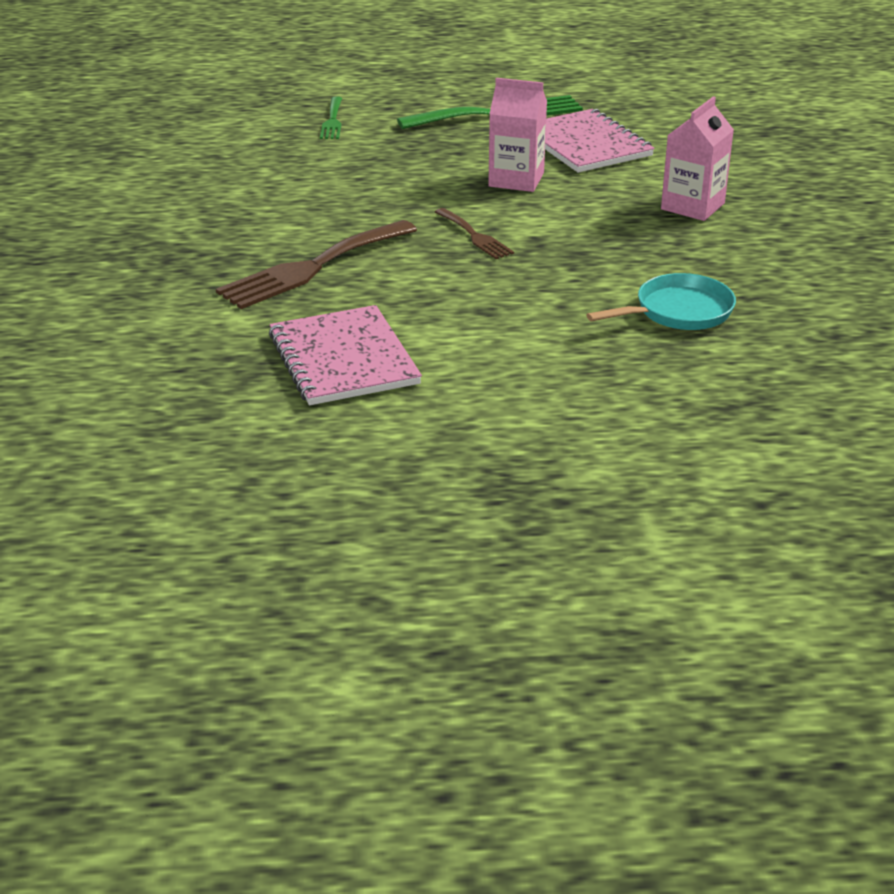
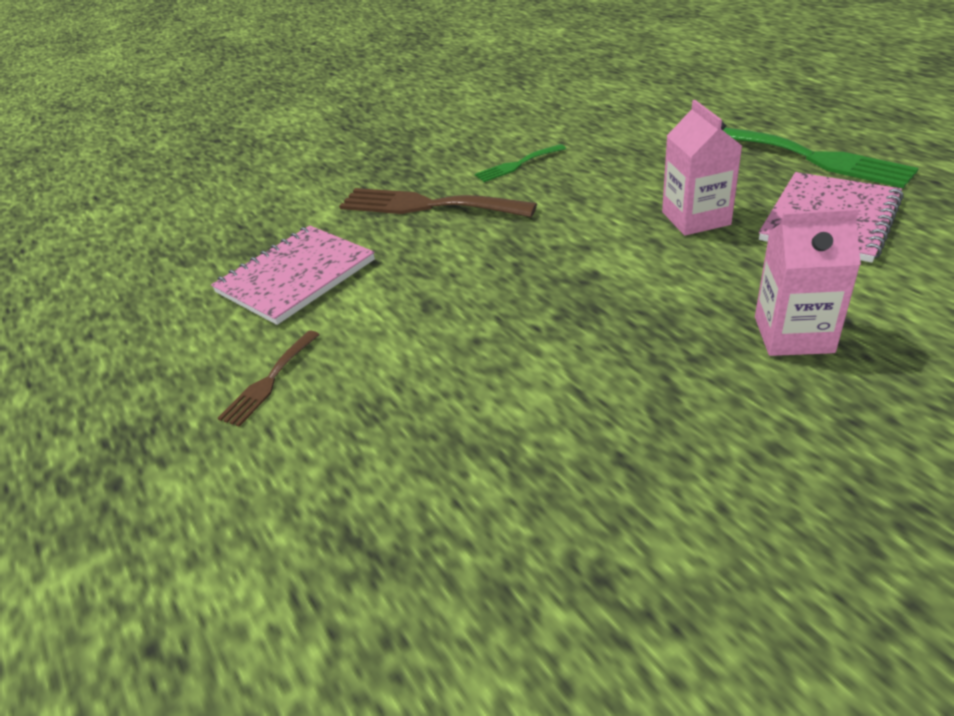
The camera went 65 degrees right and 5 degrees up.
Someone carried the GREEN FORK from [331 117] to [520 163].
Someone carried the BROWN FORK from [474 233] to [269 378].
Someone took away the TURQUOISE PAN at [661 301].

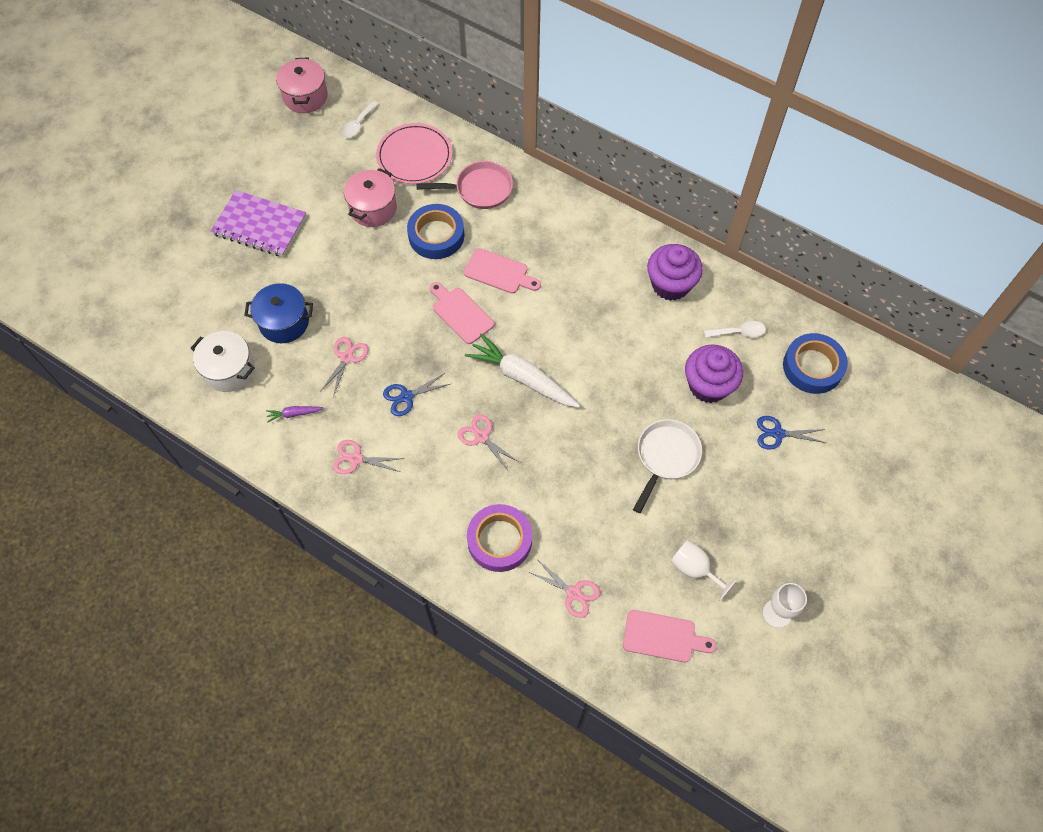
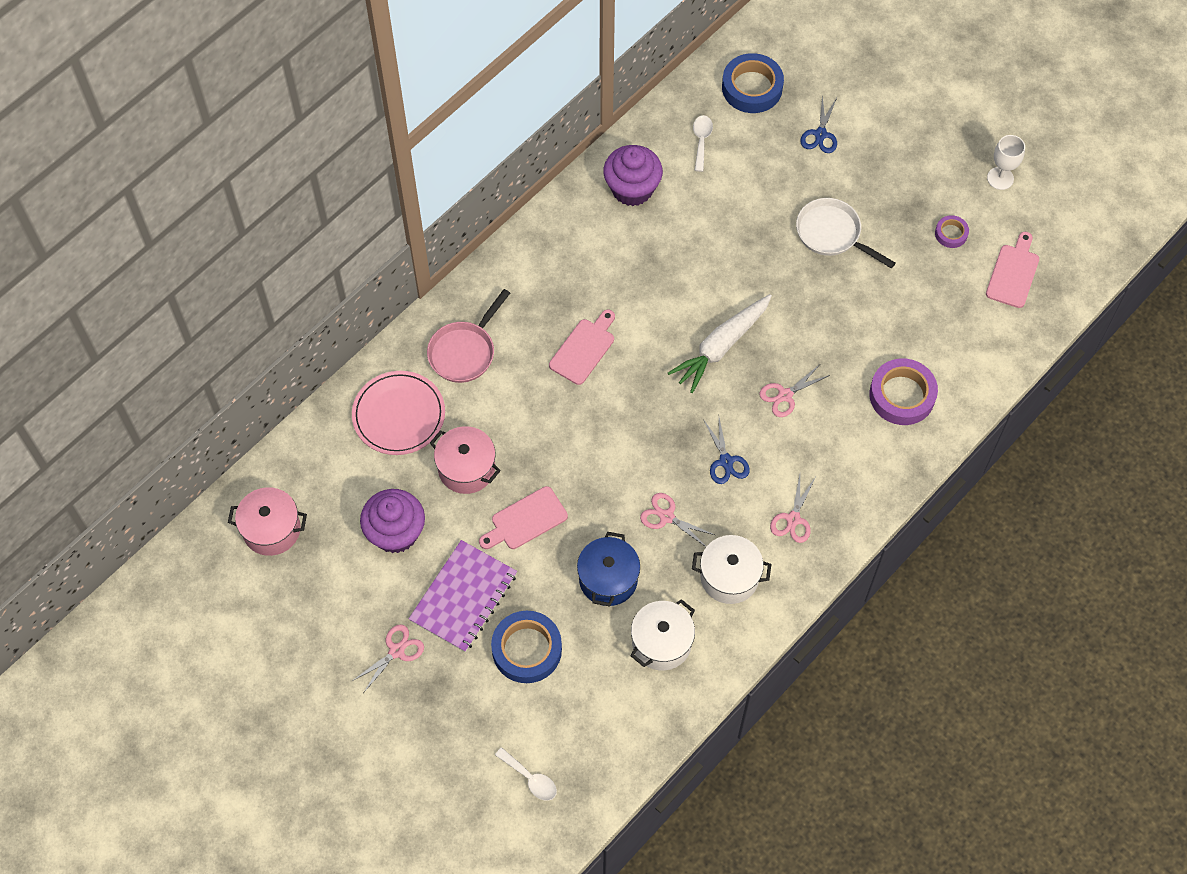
The camera went 80 degrees left and 0 degrees up.
Someone swapped the PURPLE CARROT at [294 414] for the WHITE POT at [731 569].
Someone carried the WHITE SPOON from [359 119] to [526 774].
Someone carried the BLUE TAPE from [435 231] to [526 647].
Someone rotated the PINK PAN at [464 185] by 150 degrees counterclockwise.
Someone carried the PINK CUTTING BOARD from [462 313] to [523 517].
Someone carried the PINK SCISSORS from [564 588] to [388 658].
Someone swapped the WHITE GOBLET at [704 570] for the PURPLE TAPE at [952 231].
Someone carried the PURPLE CUPCAKE from [714 373] to [392 521].

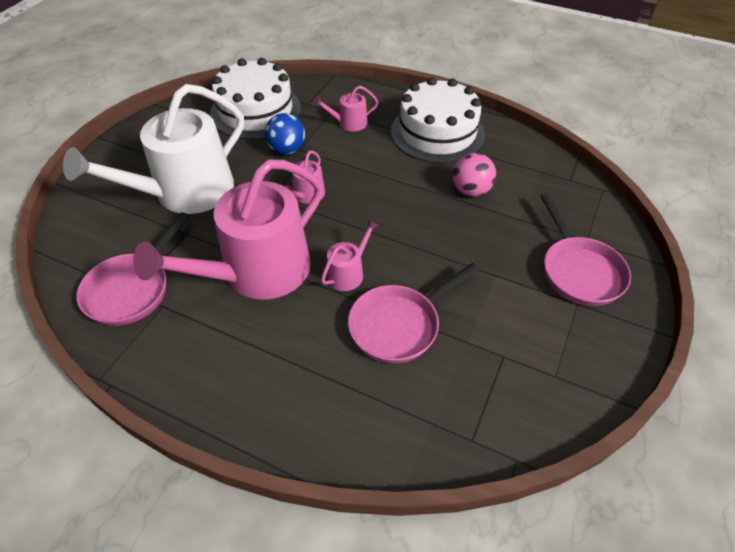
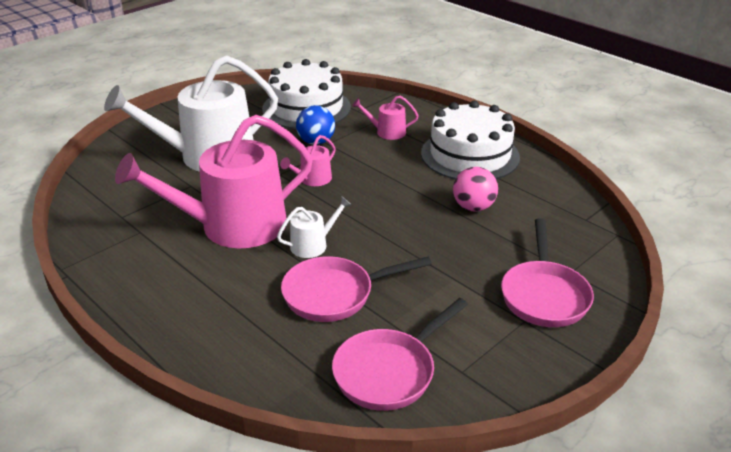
The camera went 20 degrees right and 15 degrees down.
Someone carried the PINK PAN from [133 269] to [400 354].
Someone repainted the PINK WATERING CAN at [350 255], which became the WHITE WATERING CAN at [314 227].

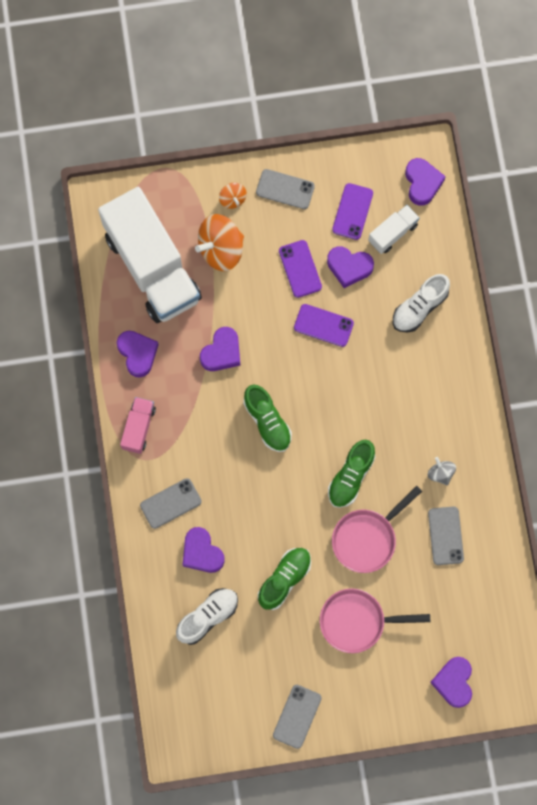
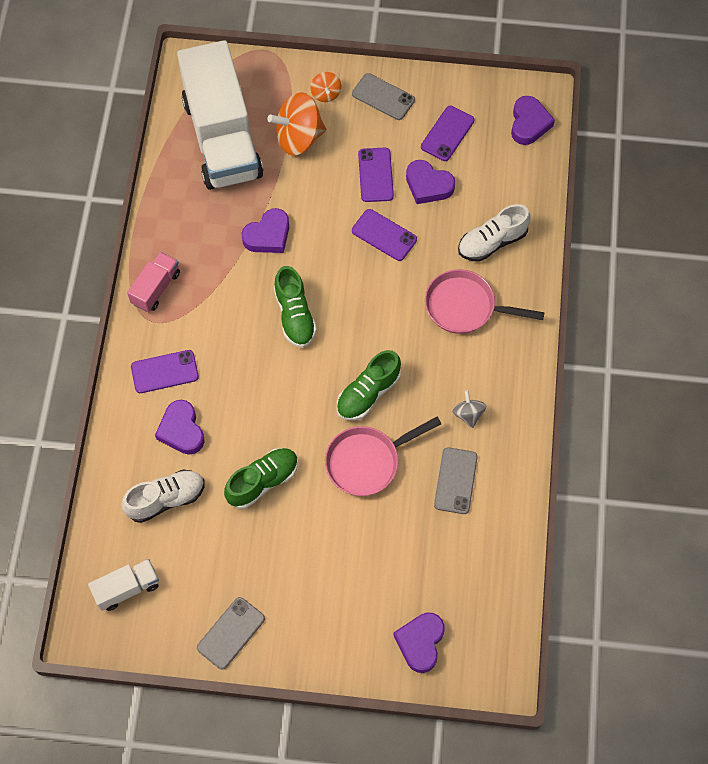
The camera went 15 degrees right and 10 degrees down.
Someone took away the PURPLE HEART at [138 354].
Someone repainted the GREY PHONE at [171 503], which became the PURPLE PHONE at [165 371].
Someone carried the PINK PAN from [375 620] to [485 301].
Someone carried the WHITE TRUCK from [394 229] to [123 585].

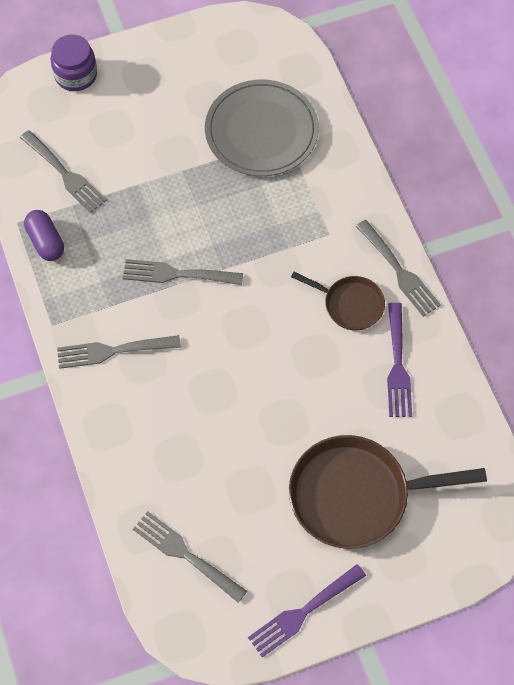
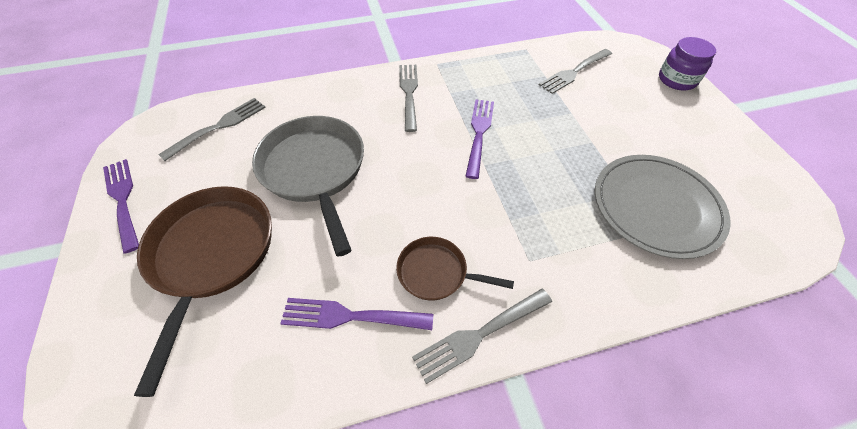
The camera went 95 degrees right and 10 degrees down.
Someone took away the PURPLE CAPSULE at [44 235].
Someone repainted the GREY FORK at [183 272], which became the PURPLE FORK at [479 139].
Someone rotated the BROWN PAN at [338 301] by 75 degrees clockwise.
Someone put down the GREY PAN at [308 186].

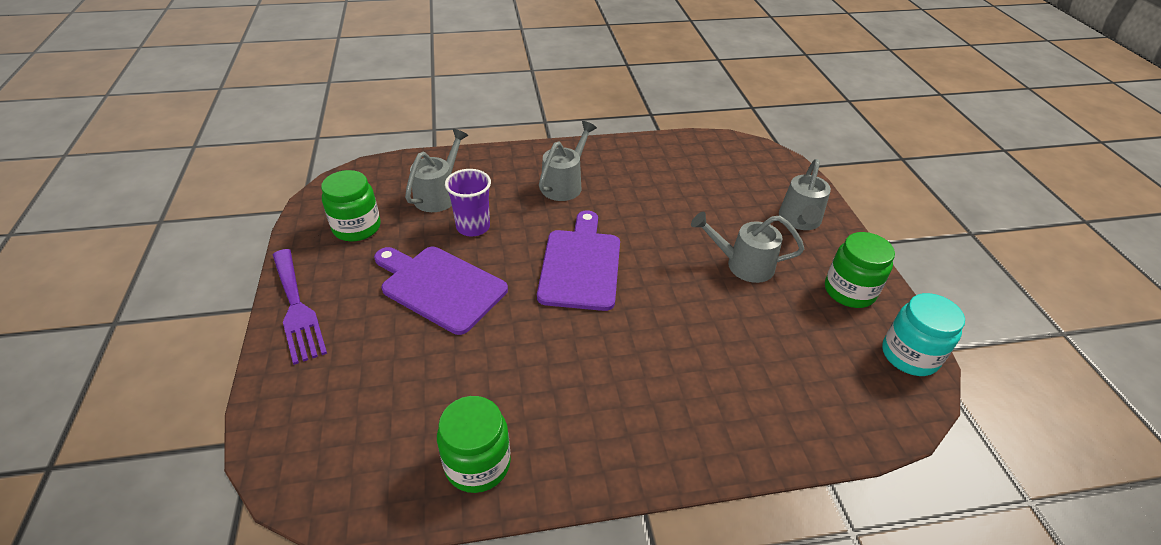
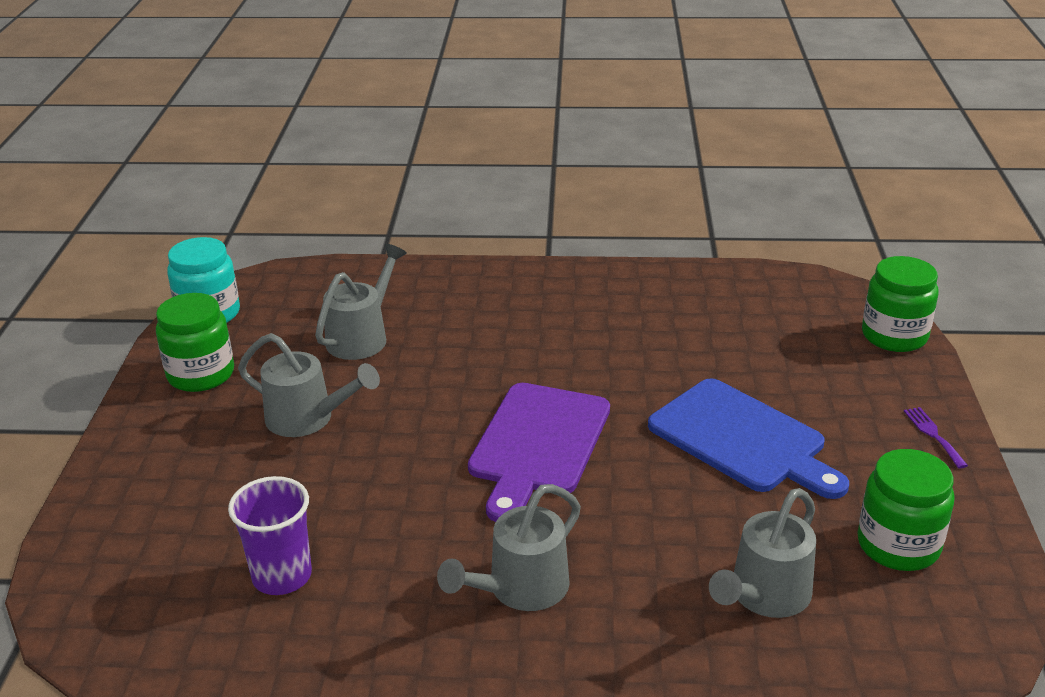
The camera went 165 degrees left and 10 degrees down.
Someone scaled the PURPLE FORK at [300 307] by 0.45.
Someone repainted the PURPLE CUTTING BOARD at [441 291], which became the BLUE CUTTING BOARD at [748 438].
Someone carried the GREEN JAR from [474 444] to [900 304].
Someone carried the PURPLE CUP from [468 202] to [270 535].
Someone carried the GREY WATERING CAN from [805 194] to [361 302].

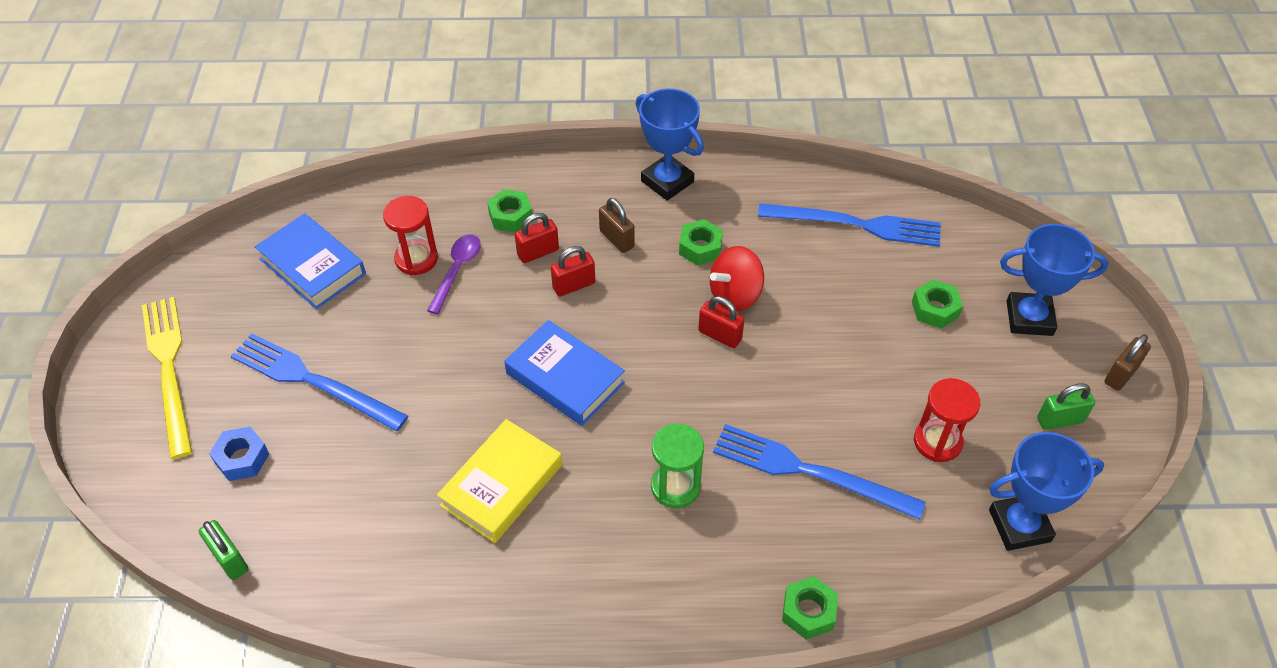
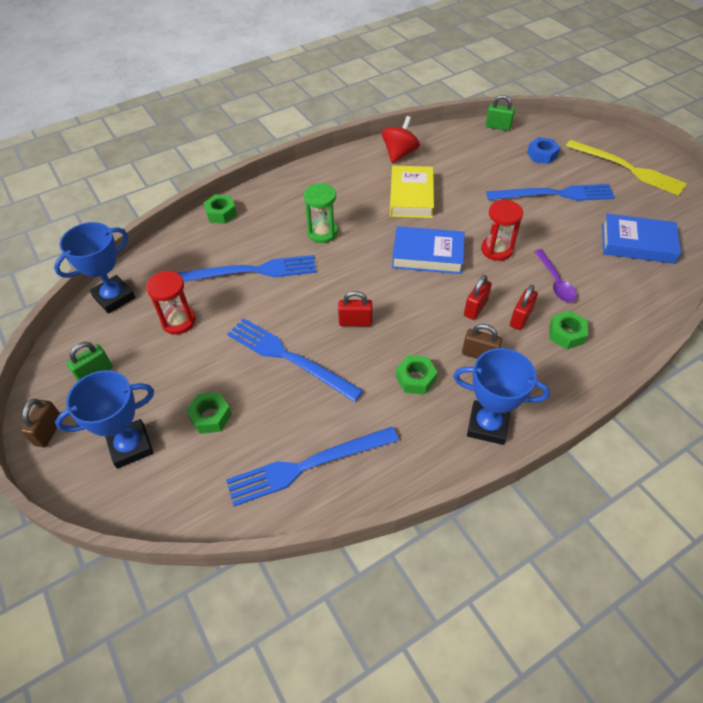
The camera went 150 degrees right and 0 degrees up.
Someone carried the RED HOURGLASS from [410 235] to [502 230].
Someone carried the RED SPINNING TOP from [737 278] to [401 139].
Someone put down the BLUE FORK at [295 360].

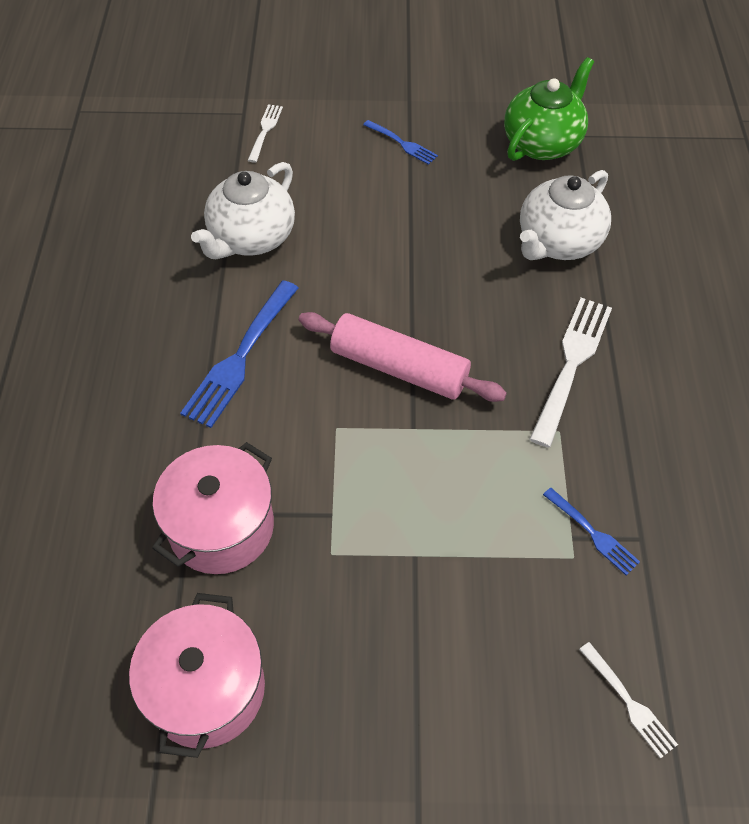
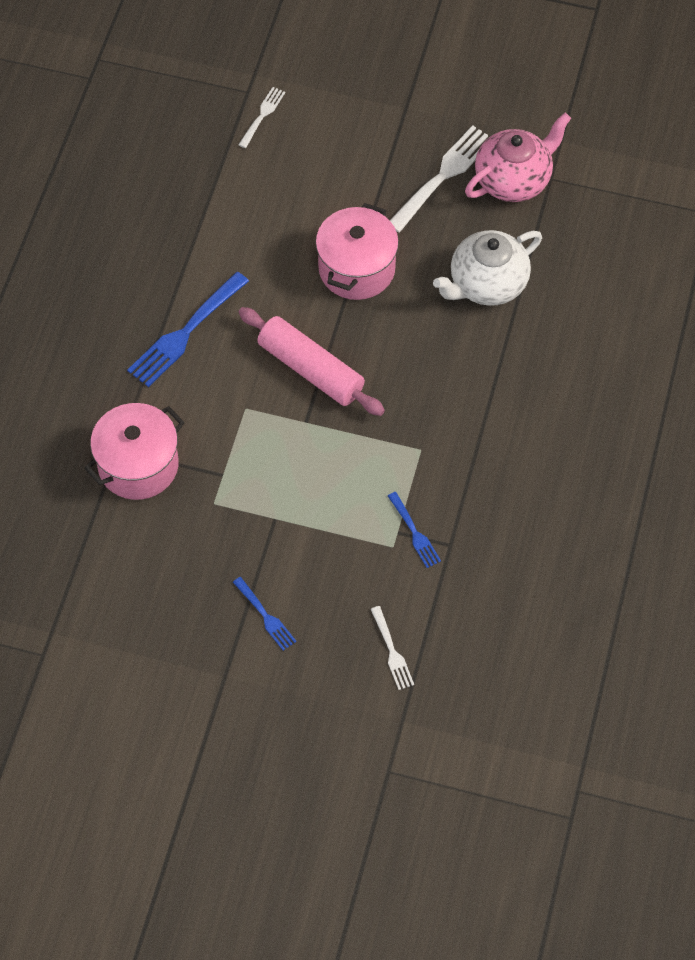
The camera went 15 degrees right and 5 degrees up.
Someone carried the PINK POT from [197 675] to [357 251].
Someone took away the WHITE TEAPOT at [243 210].
Someone carried the BLUE FORK from [400 142] to [264 614].
Someone repainted the GREEN TEAPOT at [549 109], which became the PINK TEAPOT at [518 157].
Someone carried the WHITE FORK from [570 372] to [439 179].

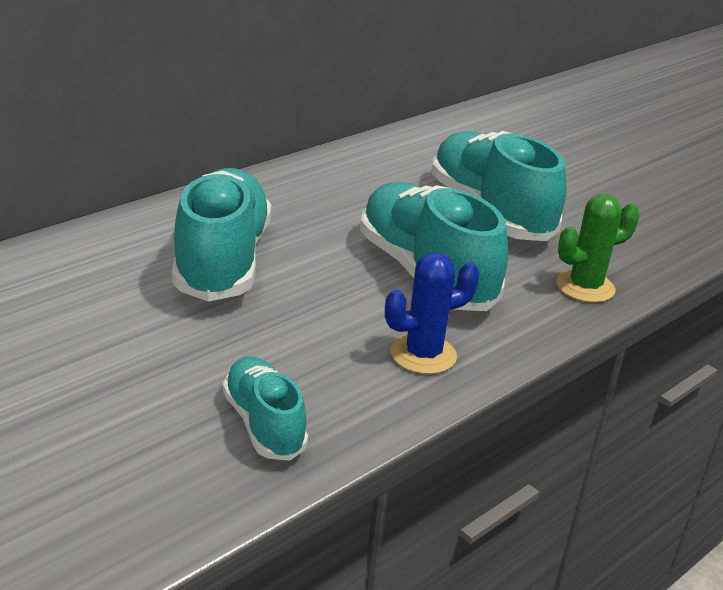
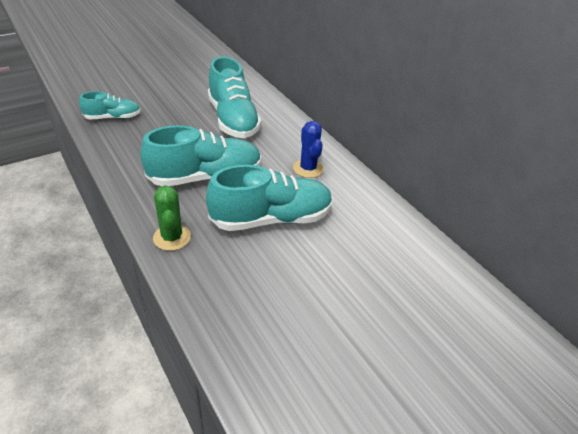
The camera went 100 degrees right and 10 degrees up.
Someone rotated the TURQUOISE SHOE at [221 235] by 60 degrees clockwise.
Someone carried the BLUE CACTUS from [432 313] to [308 149].

